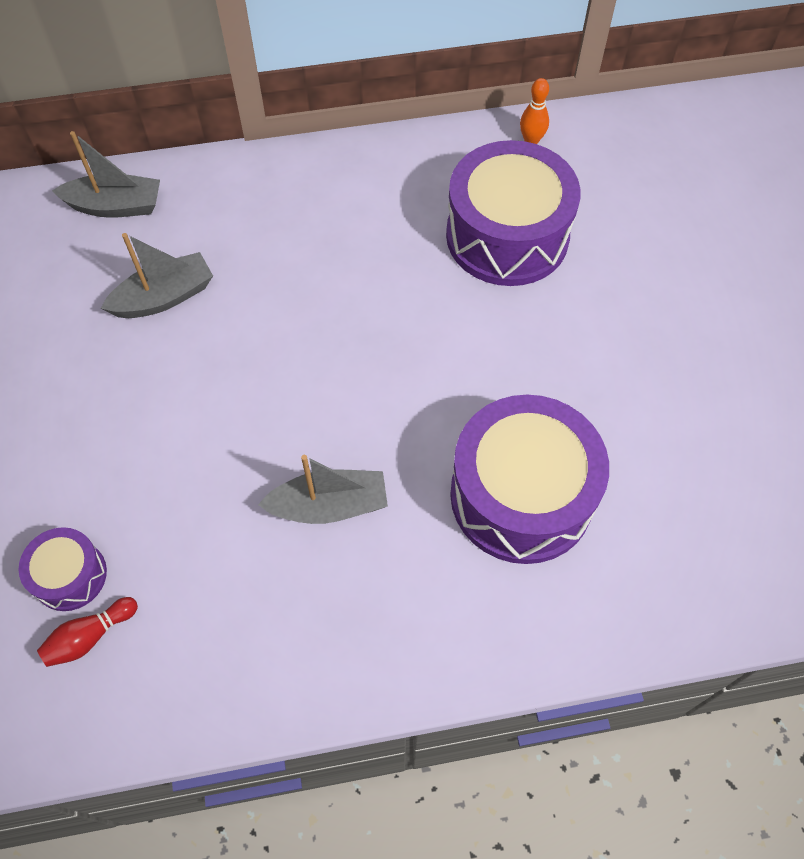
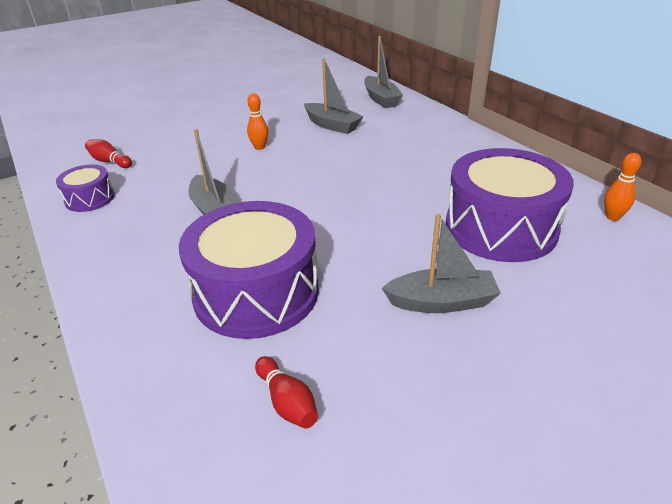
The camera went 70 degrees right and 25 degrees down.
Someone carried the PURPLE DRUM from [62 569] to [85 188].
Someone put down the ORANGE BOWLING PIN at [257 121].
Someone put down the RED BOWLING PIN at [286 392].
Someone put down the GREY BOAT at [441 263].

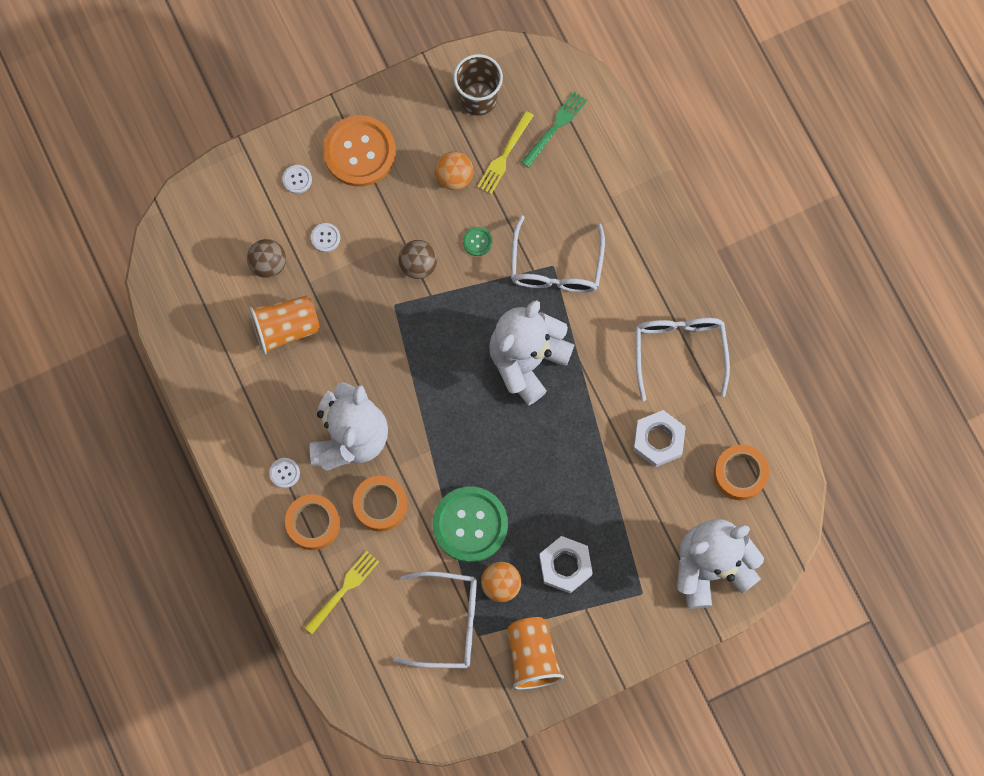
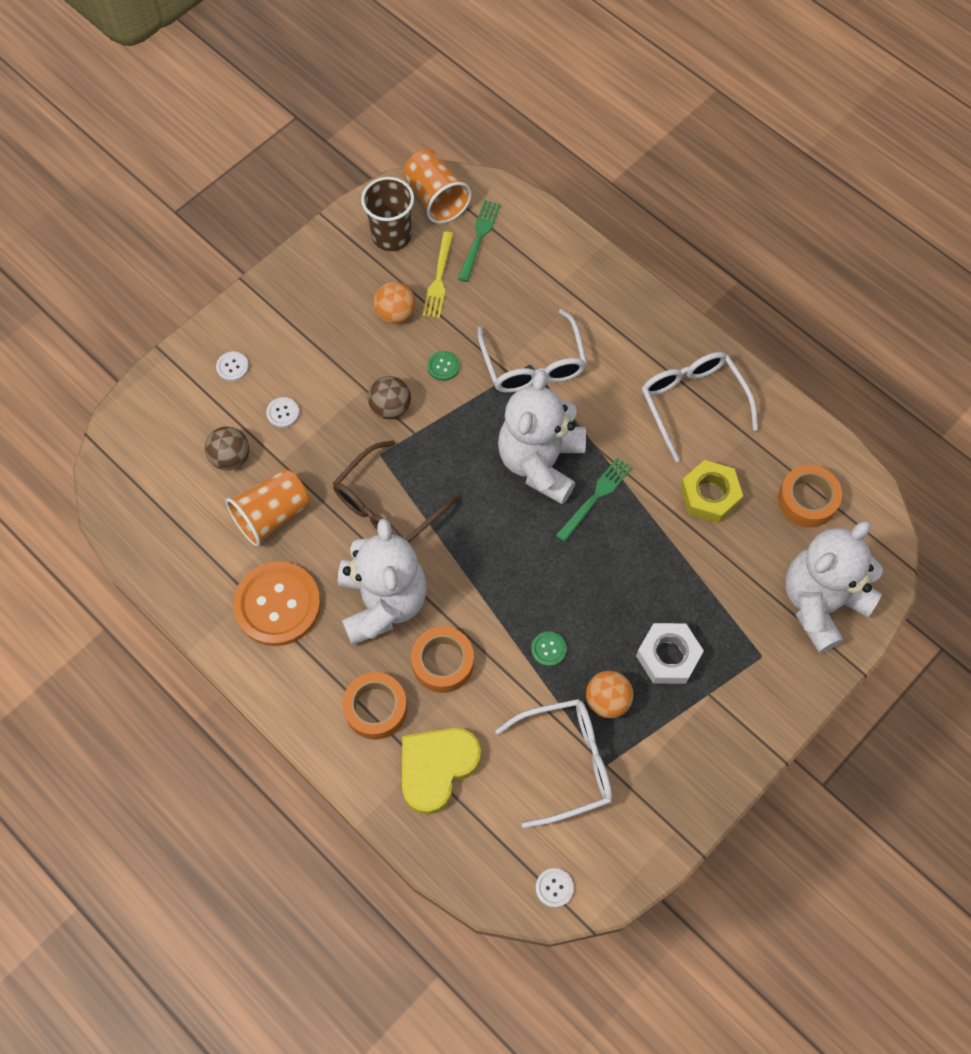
The camera went 20 degrees left and 10 degrees down.
Someone carried the WHITE BUTTON from [284 473] to [555 888].
Someone swapped the YELLOW FORK at [341 592] for the YELLOW HEART at [441 771].
Someone carried the ORANGE BUTTON from [359 150] to [277 603].
Someone scaled the GREEN BUTTON at [470 524] by 0.40.
Someone carried the ORANGE CUP from [536 653] to [437 186].
Someone repainted the WHITE NUT at [659 438], which became the YELLOW NUT at [711 491].
Someone put down the BROWN GLASSES at [396 491].
Someone put down the GREEN FORK at [594 499].

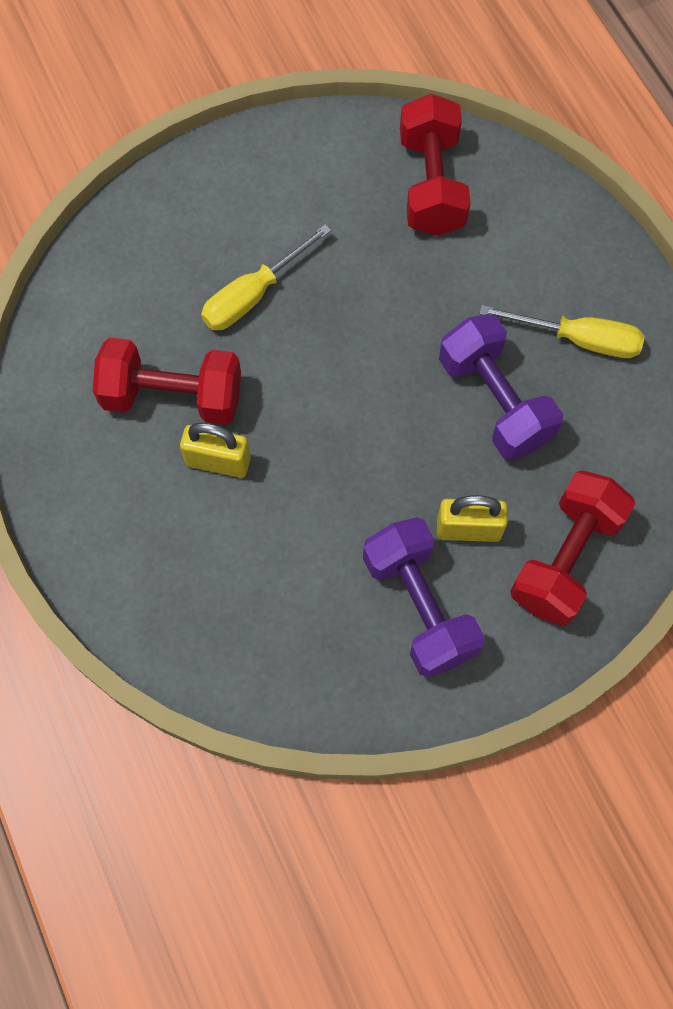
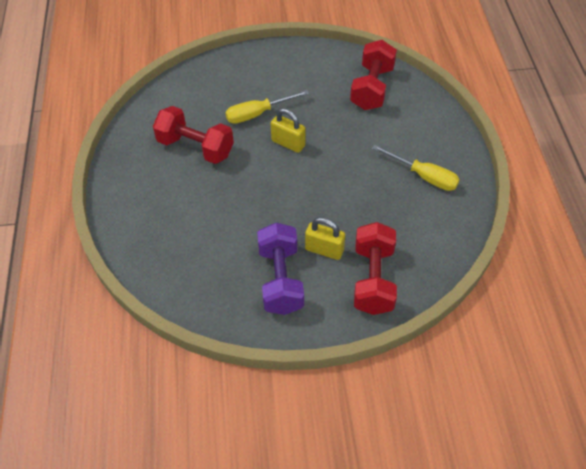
The camera went 20 degrees right and 15 degrees down.
Someone carried the YELLOW PADLOCK from [215 450] to [288 130].
Someone took away the PURPLE DUMBBELL at [501 387].
Someone rotated the RED DUMBBELL at [572 548] by 45 degrees counterclockwise.

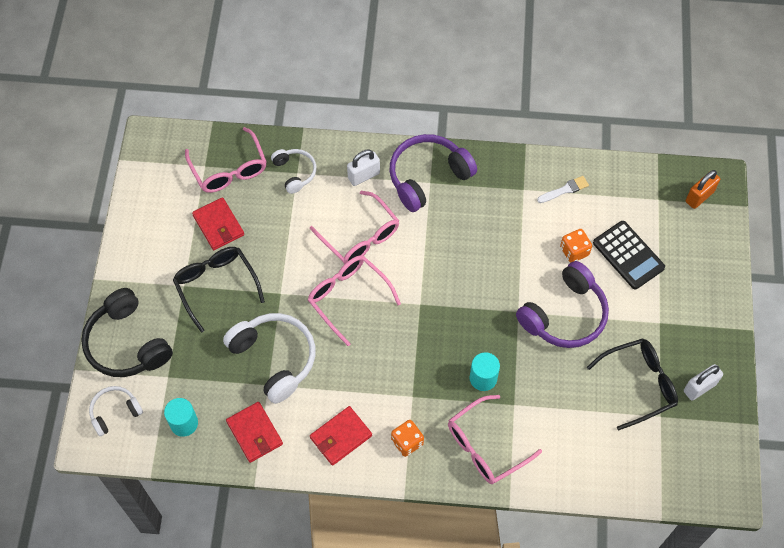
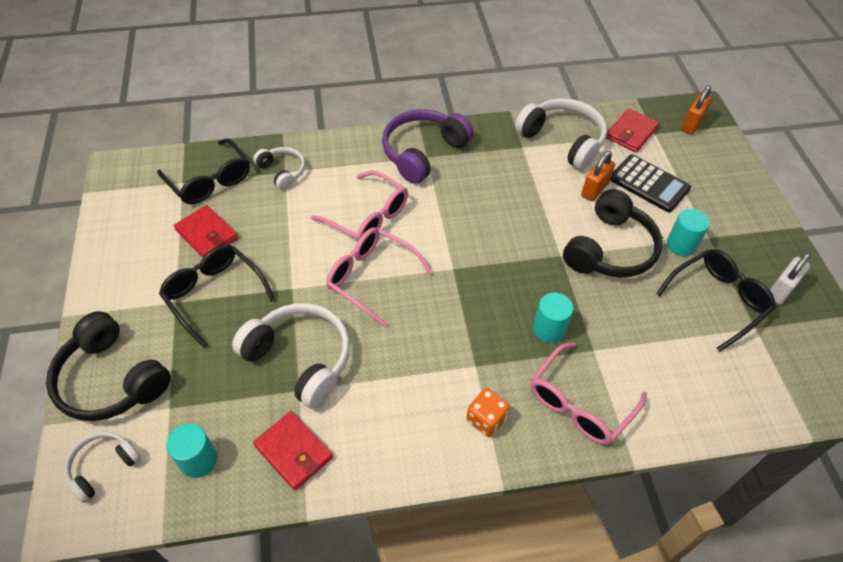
The camera went 15 degrees left and 10 degrees down.
Someone repainted the PINK GLASSES at [225 160], which became the BLACK GLASSES at [203 171].
Someone carried the RED WALLET from [341 436] to [632 130].
Someone took away the WHITE PADLOCK at [363 167].
Someone repainted the PURPLE HEADPHONES at [562 304], which became the BLACK HEADPHONES at [613 233].
Someone swapped the WHITE BRUSH at [563 189] for the WHITE HEADPHONES at [561 134].
Someone swapped the ORANGE DICE at [576 246] for the ORANGE PADLOCK at [598 176].
Someone put down the TURQUOISE CYLINDER at [688 232].

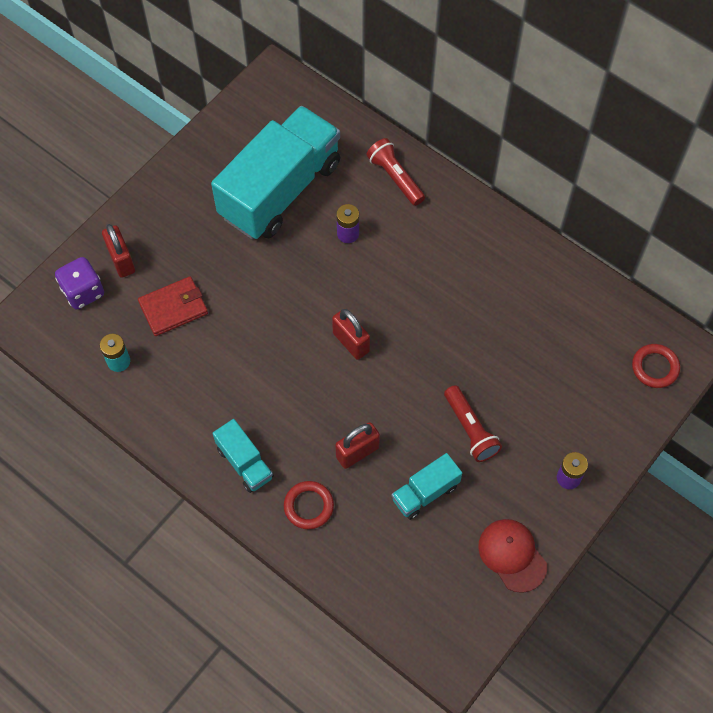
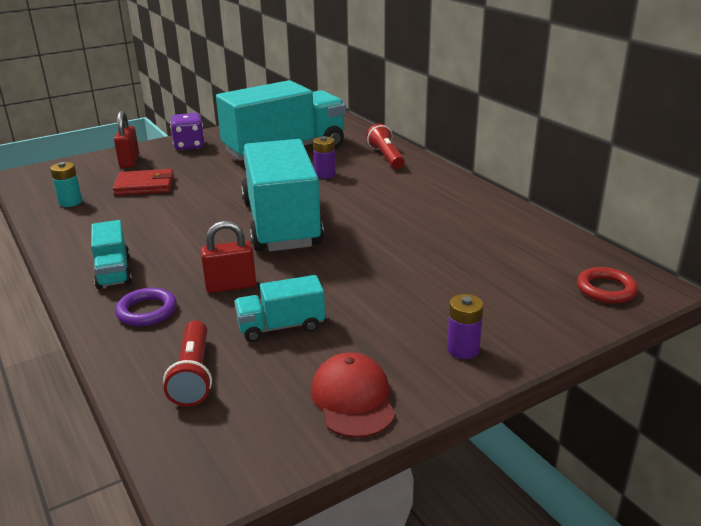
The camera went 20 degrees right and 35 degrees down.
Someone carried the PURPLE DICE from [79 283] to [187 131].
Someone repainted the RED RING at [309 505], which became the PURPLE RING at [146 307].
Someone swapped the RED PADLOCK at [351 334] for the TURQUOISE TRUCK at [282 195].
Someone carried the RED FLASHLIGHT from [473 423] to [187 363].

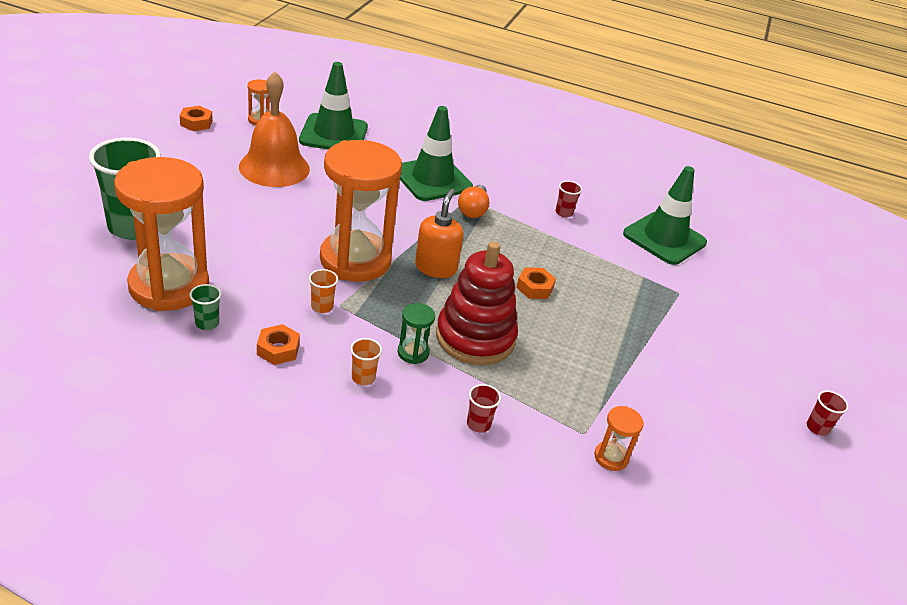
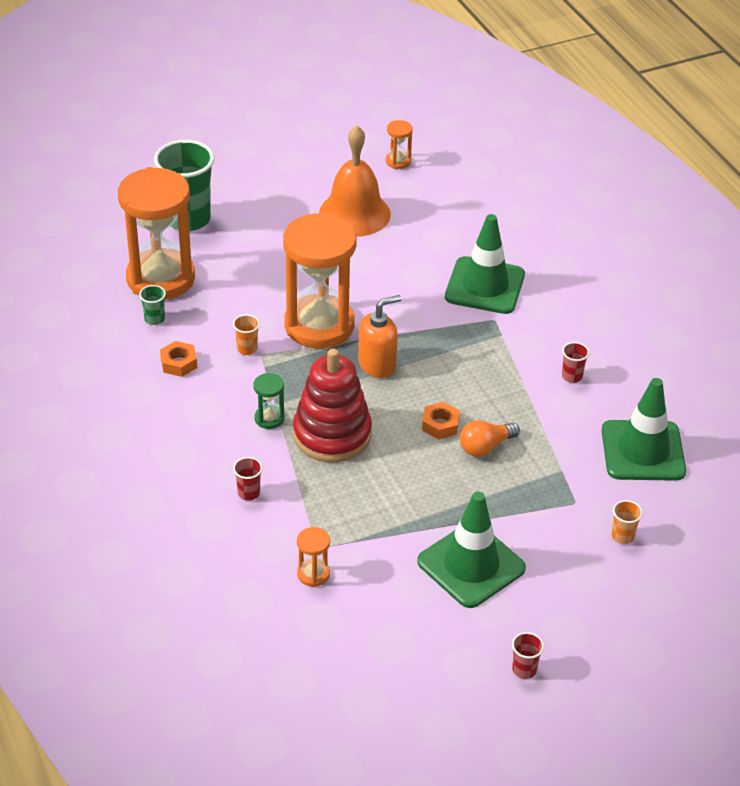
The camera went 50 degrees right and 5 degrees up.
Someone took away the ORANGE NUT at [196 118].
Someone carried the GREEN TRAFFIC CONE from [333 106] to [471 549].
Someone carried the ORANGE CUP from [366 361] to [627 522].
Someone carried the ORANGE LIGHT BULB from [473 201] to [490 438].

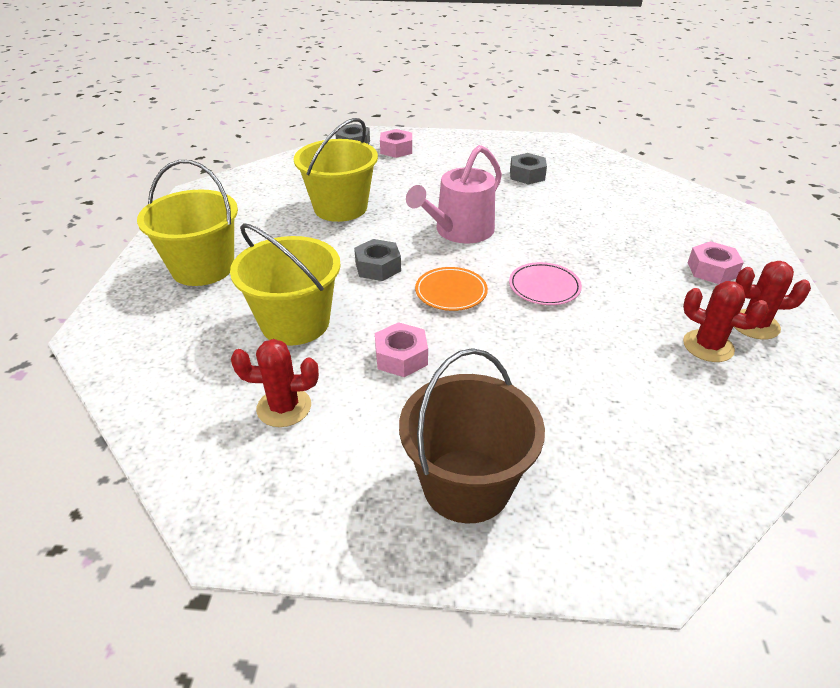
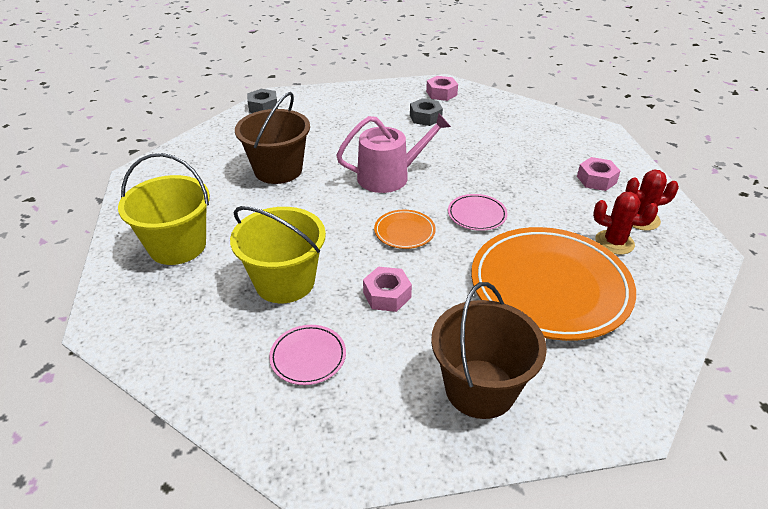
The camera went 15 degrees left and 0 degrees up.
Someone swapped the RED CACTUS at [275 383] for the PINK PLATE at [307 355].
Someone repainted the YELLOW BUCKET at [336 170], which became the BROWN BUCKET at [272 138].
Someone took away the GREY NUT at [377 260].
Someone carried the PINK NUT from [396 143] to [442 88].
Someone rotated the PINK WATERING CAN at [454 194] by 135 degrees counterclockwise.
Someone put down the ORANGE PLATE at [553 284].

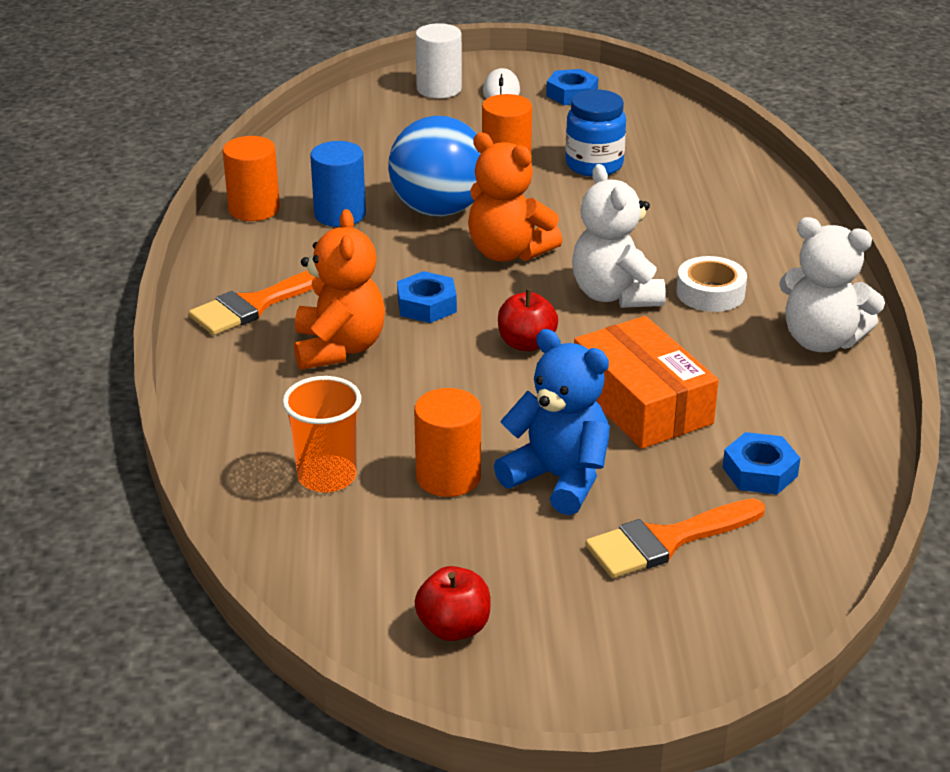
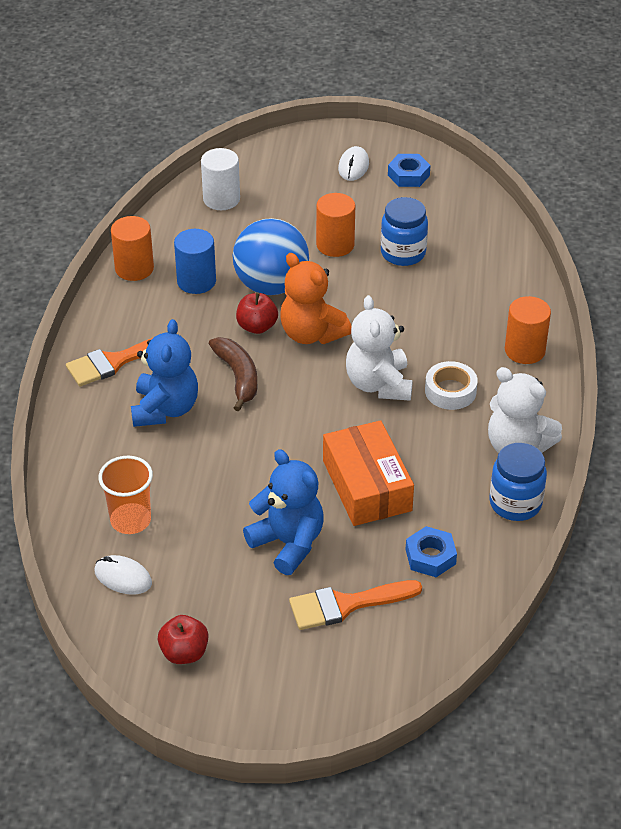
The camera went 10 degrees right and 10 degrees up.
Someone repainted the ORANGE TEDDY BEAR at [339 289], which became the BLUE TEDDY BEAR at [164 373].
Someone swapped the BLUE NUT at [427 297] for the BROWN BANANA at [233 374].
Someone carried the ORANGE CYLINDER from [447 442] to [528 330].
Someone carried the WHITE CYLINDER from [438 60] to [220 179].
Someone carried the RED APPLE from [528 320] to [257 313].
Someone put down the WHITE MOUSE at [123 575].
Someone put down the BLUE JAR at [518 482].

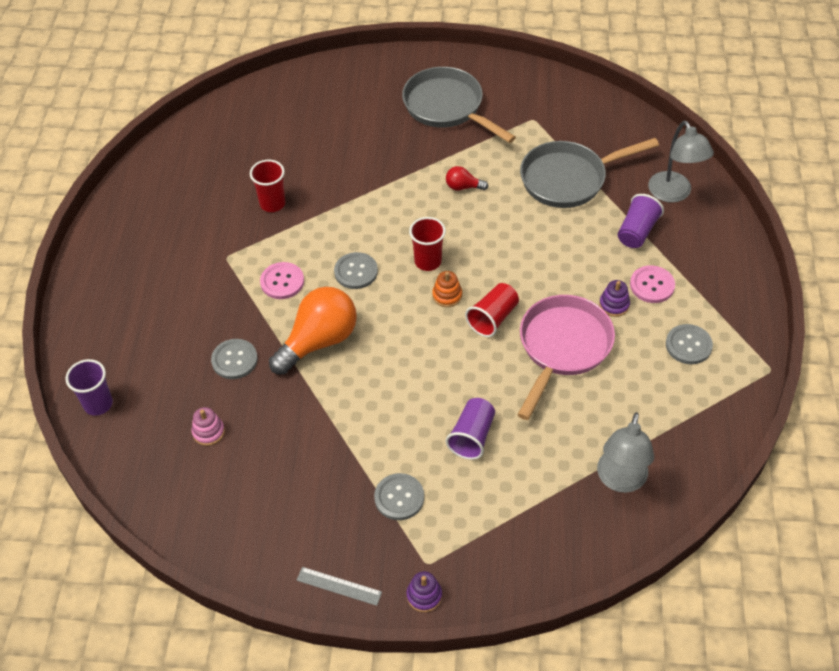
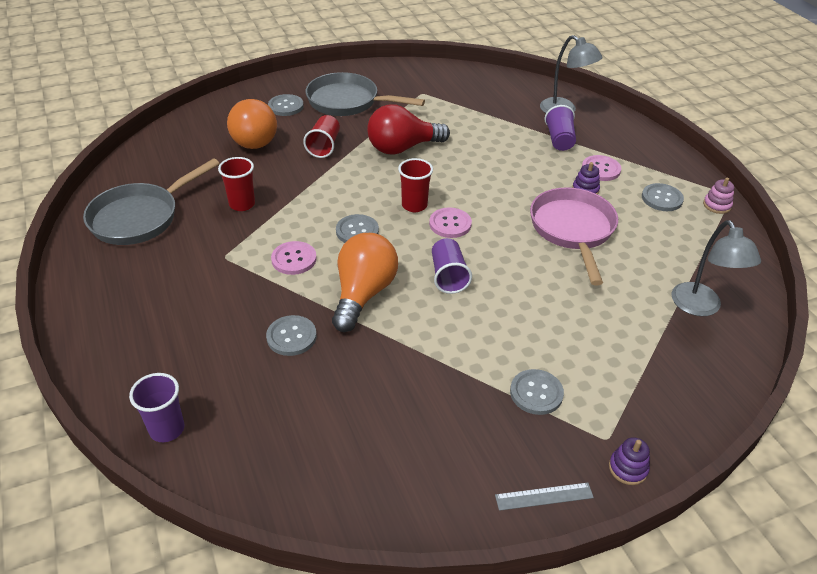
The camera went 30 degrees left and 10 degrees down.
Someone carried the PINK STACKING TOY from [208 426] to [718 196].
Someone swapped the ORANGE STACKING TOY at [447 289] for the PINK BUTTON at [450 223].
Someone scaled the RED LIGHT BULB at [467 178] by 2.19.
Someone carried the PURPLE CUP from [470 429] to [452 266].
Someone carried the RED CUP from [492 310] to [321 136].
Someone carried the GREY PAN from [589 173] to [151 201].
Someone put down the ORANGE LIGHT BULB at [252 124].
Someone put down the GREY BUTTON at [286 105].

